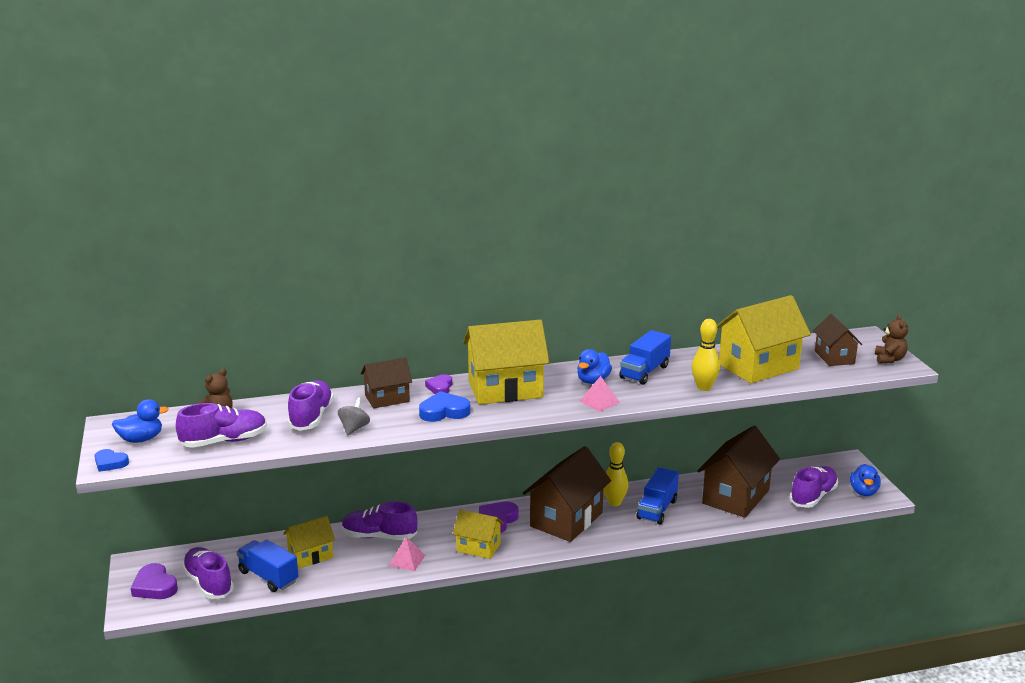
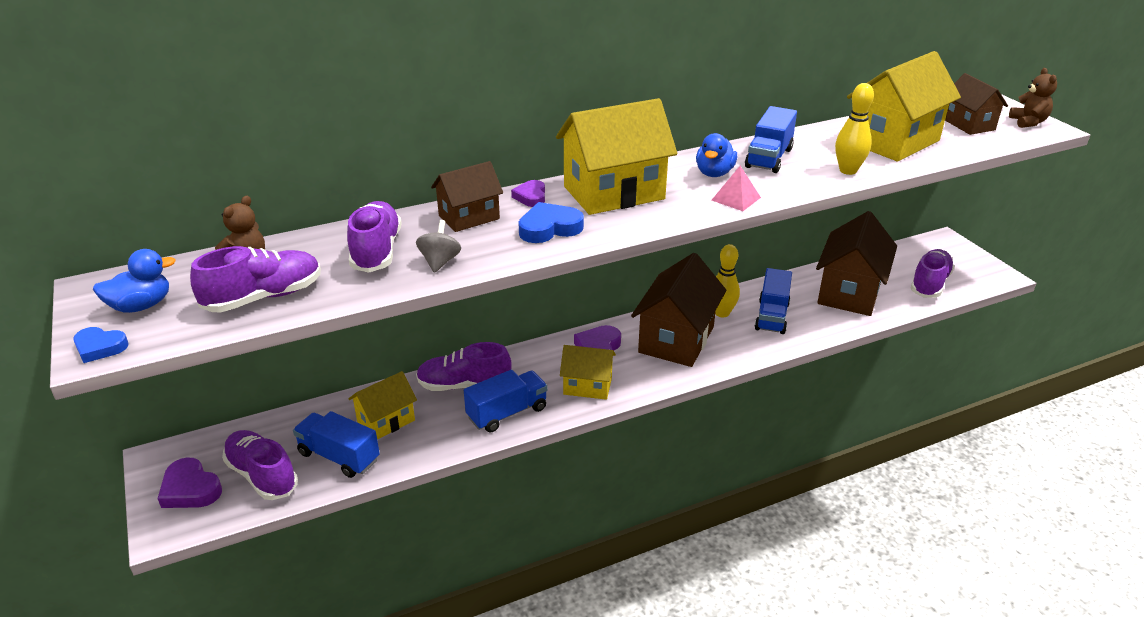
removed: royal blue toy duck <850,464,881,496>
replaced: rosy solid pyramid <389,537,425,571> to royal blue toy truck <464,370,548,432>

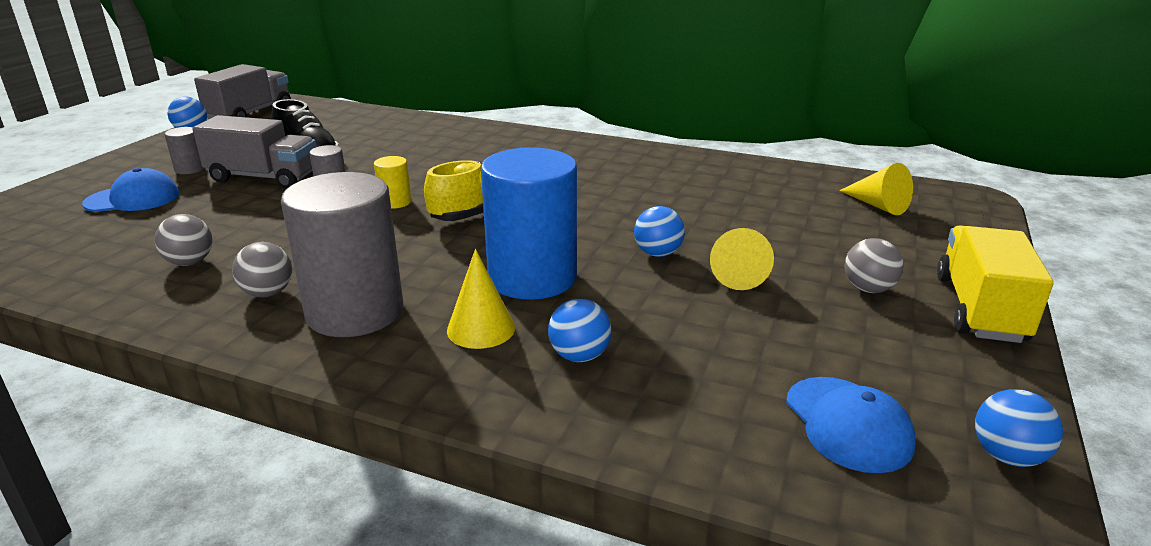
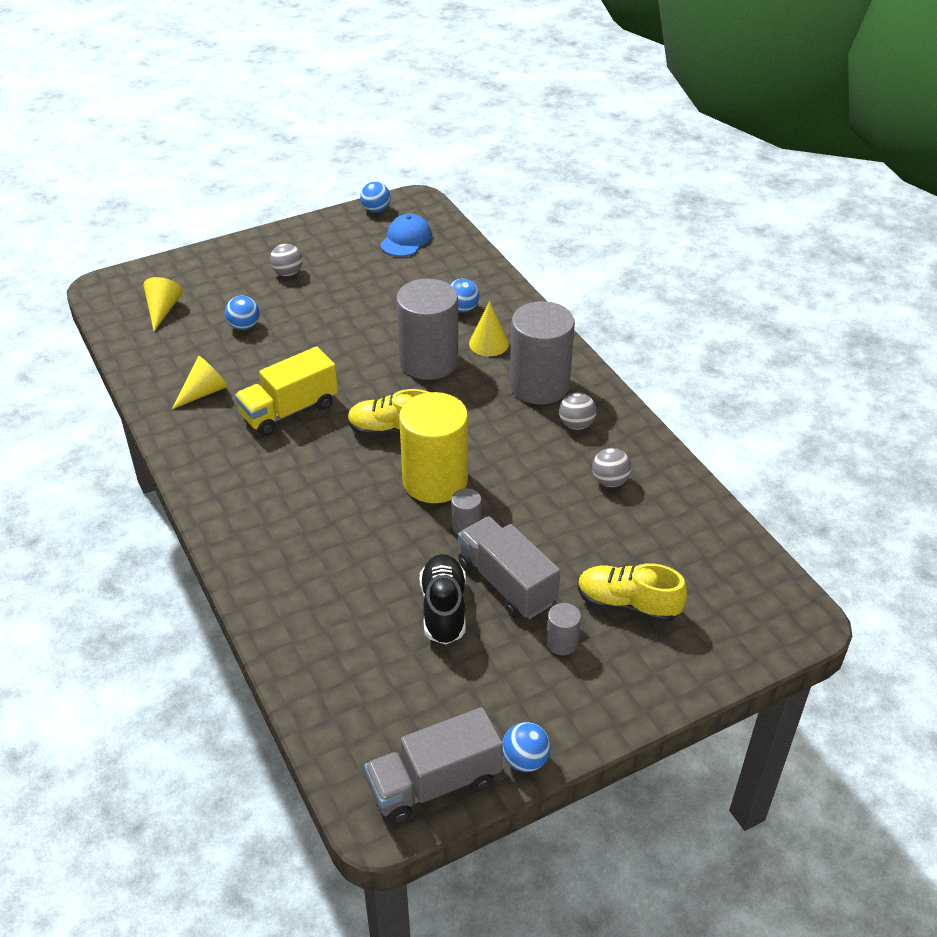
moved: royal blue play ball <634,206,685,257> to <225,296,259,330>; golden toy truck <937,225,1054,343> to <235,346,338,436>; golden cone shape <710,228,774,290> to <172,356,228,409>
replaced: royal blue baseball cap <82,168,179,212> to golden shoe <578,563,687,623>
recoloured: royal blue cylinder shape <481,147,577,300> to gray cylinder shape <396,278,458,380>
resized: golden cylinder shape <374,156,411,209> = <399,392,468,503> x2.31

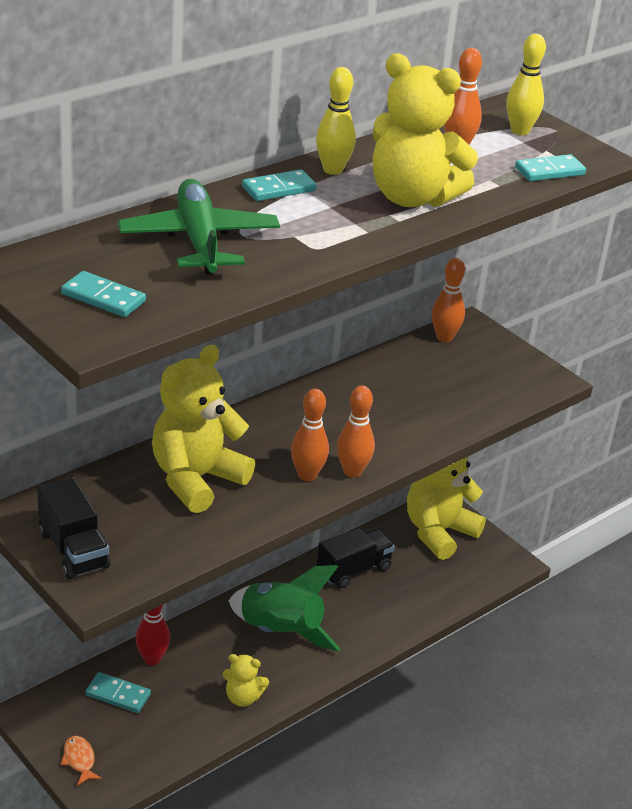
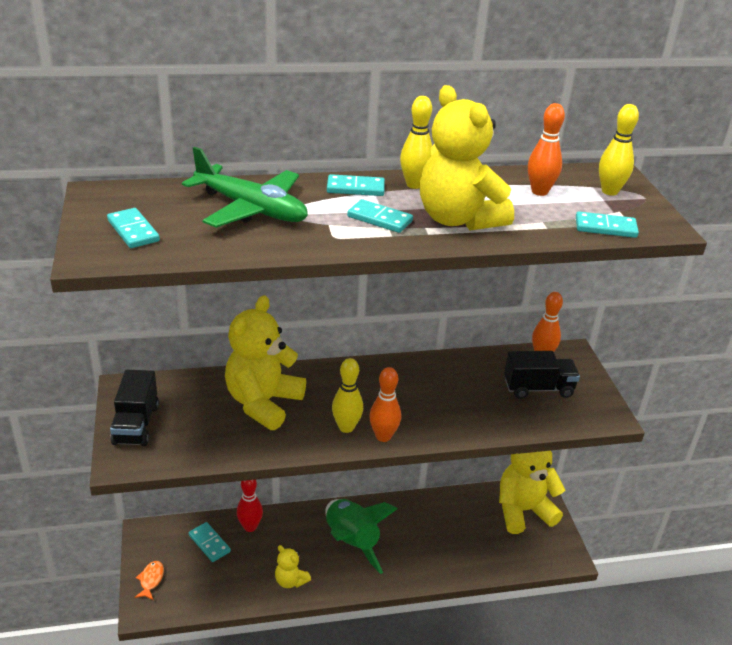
added: aqua domino piece <347,199,413,233>
moved: jet-black toy truck <317,527,395,588> to <504,351,580,399>
recoloured: orange skittle <291,389,329,481> to golden skittle <332,358,363,433>
turned: green toy plane <118,179,280,275> = <182,147,308,228> 105 degrees clockwise; golden stuffed bear <152,345,255,513> = <225,295,306,430> 45 degrees counterclockwise

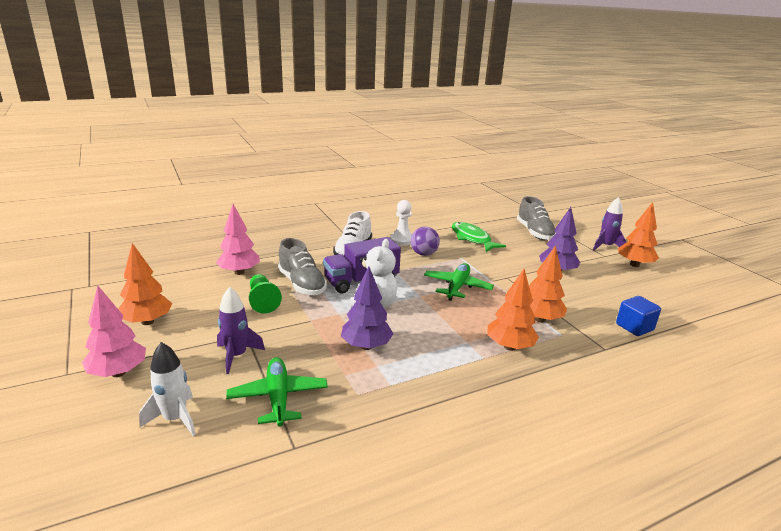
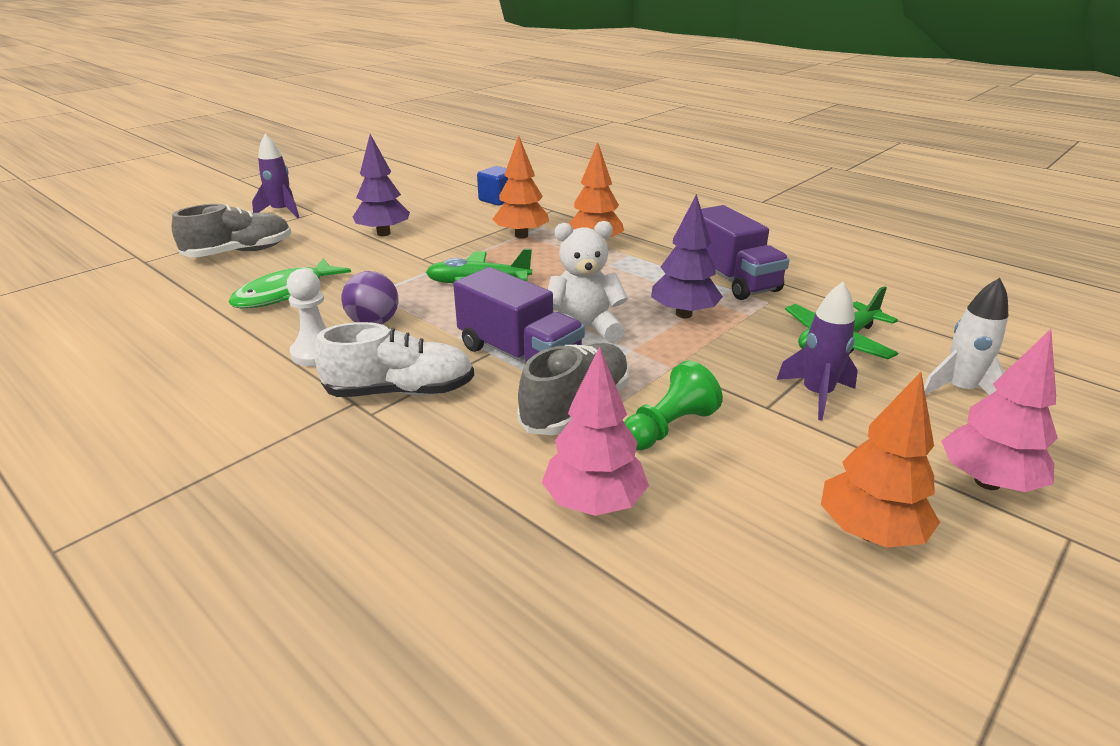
removed: orange tree <618,202,659,267>
added: purple toy truck <701,205,790,300>

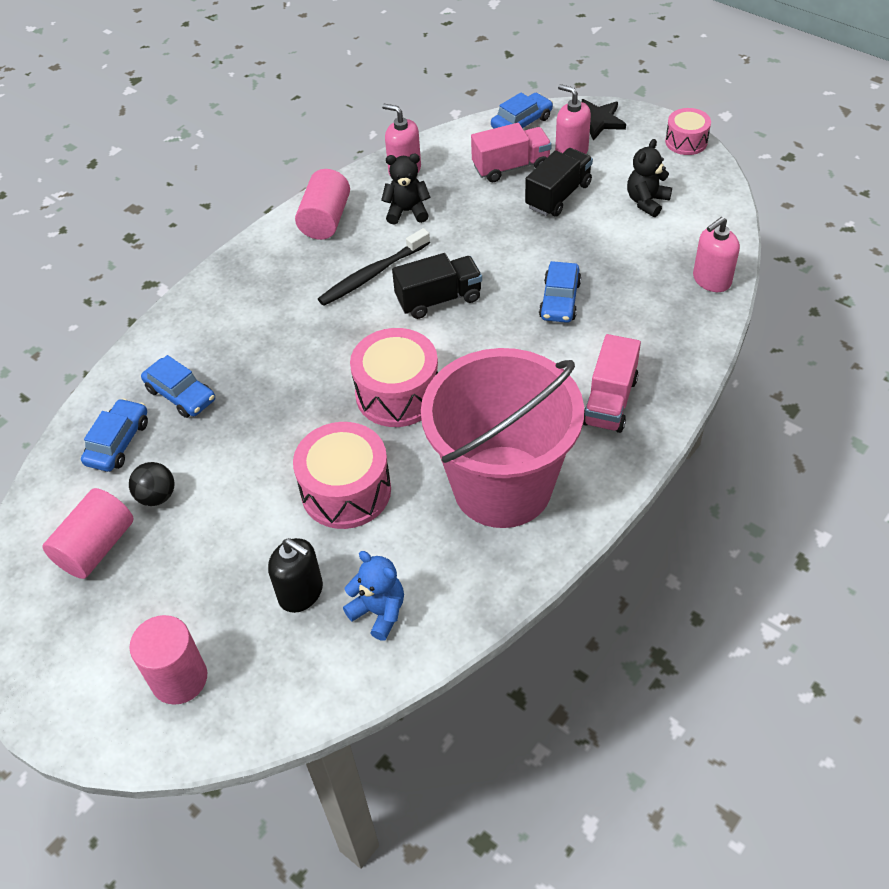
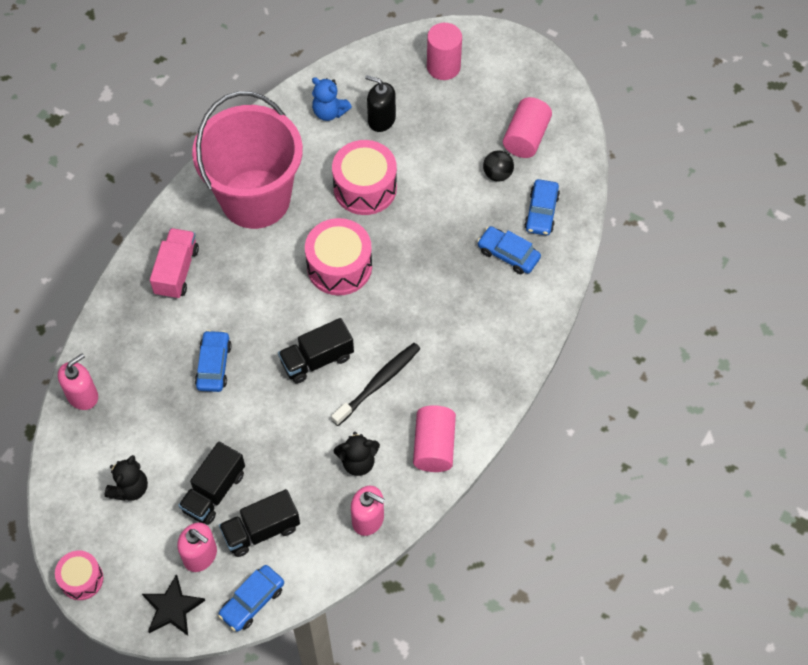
recoloured: rosy toy truck <471,123,552,182> to jet-black toy truck <219,489,300,557>

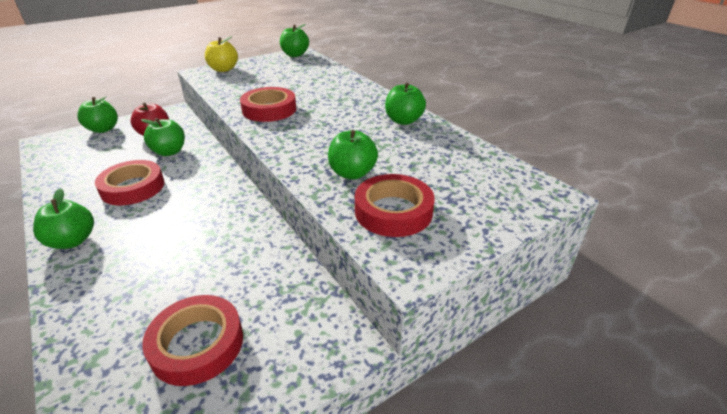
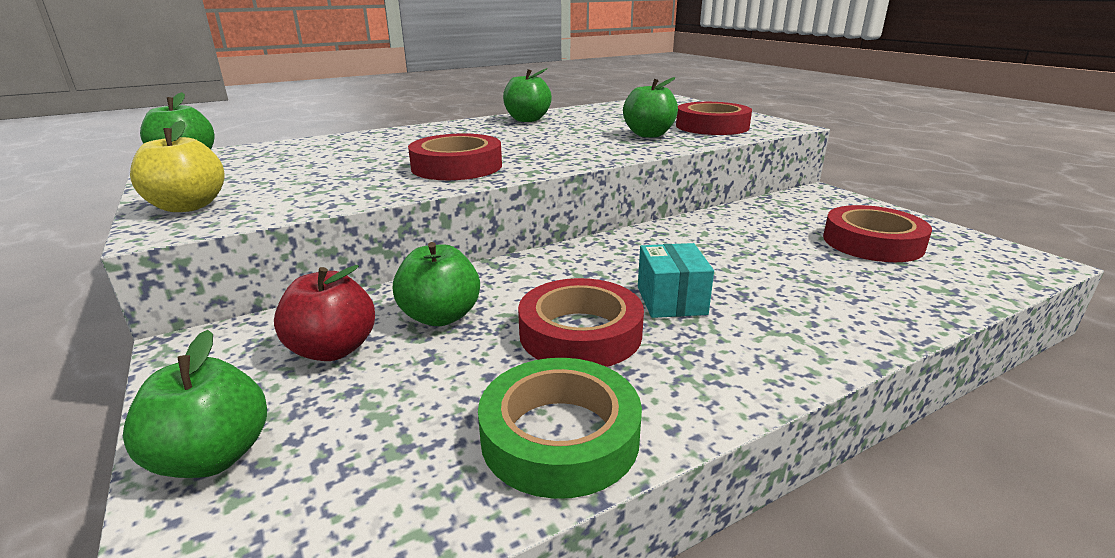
removed: green apple fruit <33,188,94,249>
added: aqua parcel <638,243,714,318>; green tape <478,358,642,499>

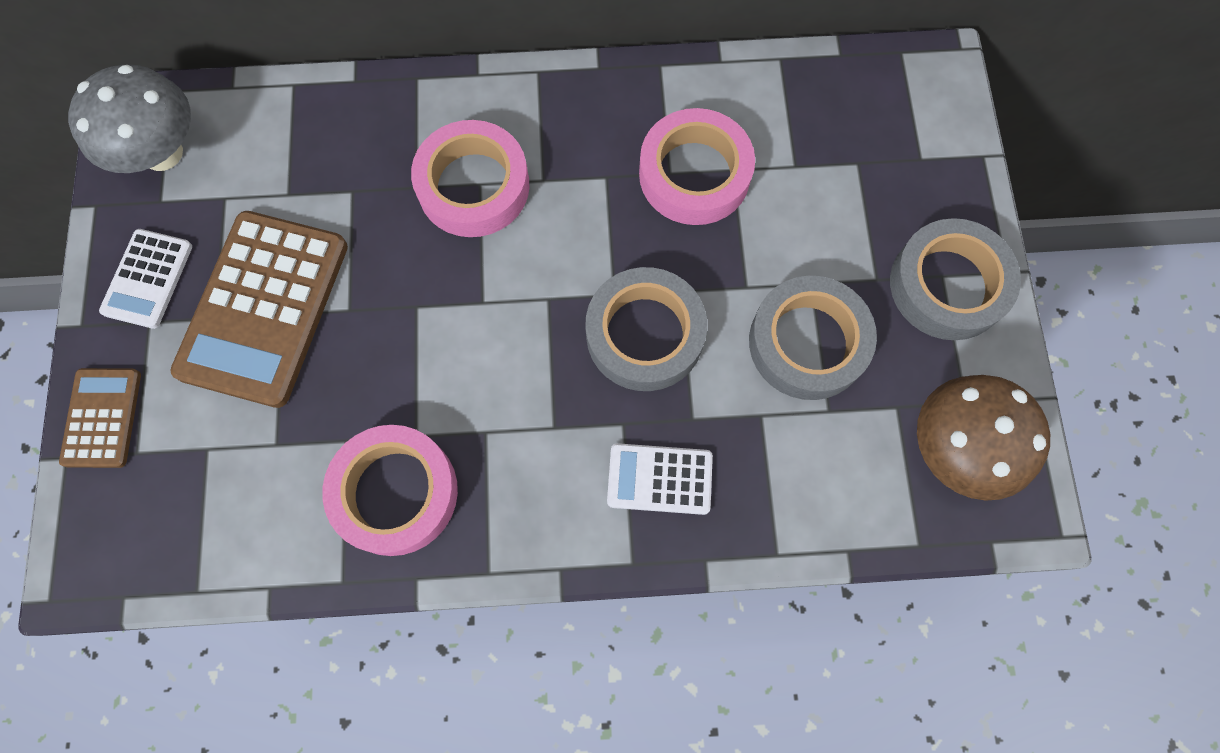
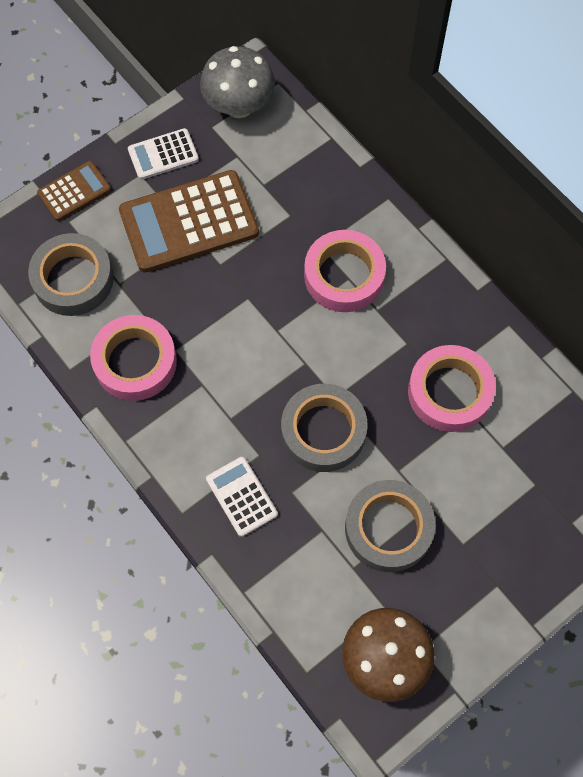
moved: gray tape <890,218,1021,340> to <28,233,114,316>

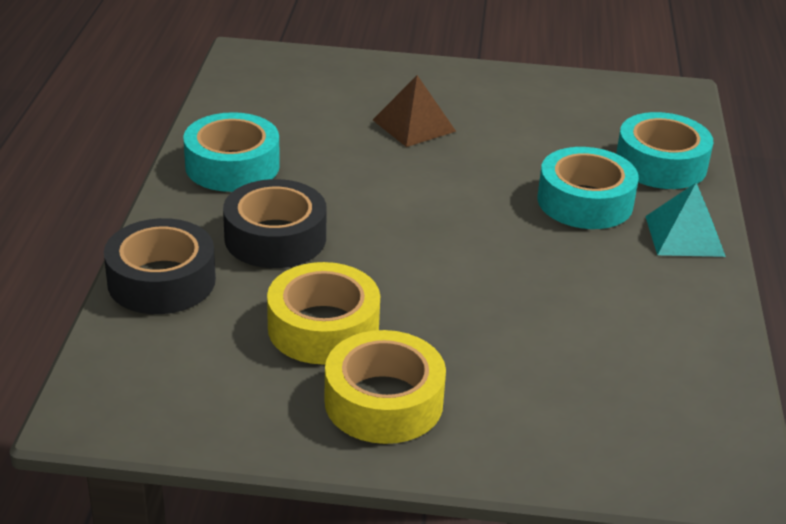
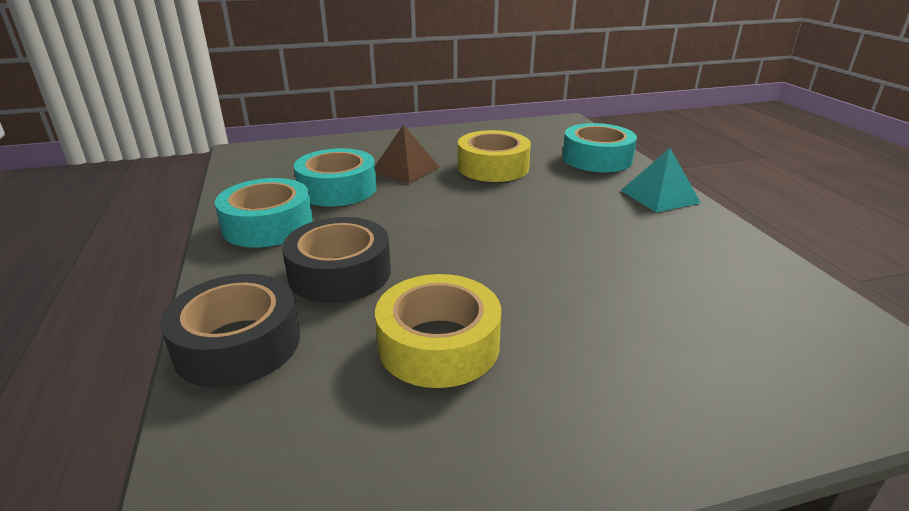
moved: aqua tape <537,147,639,229> to <294,148,377,207>; golden tape <324,330,446,444> to <458,130,531,182>

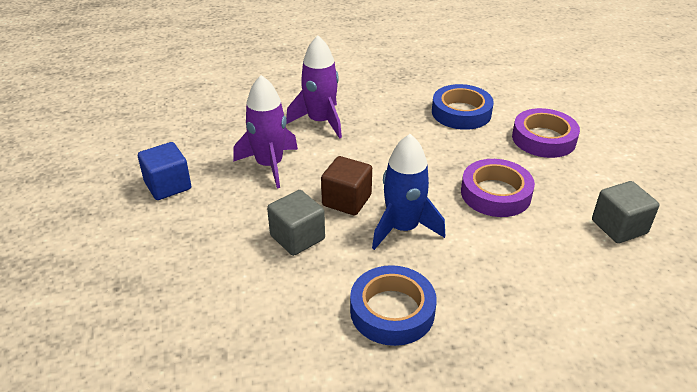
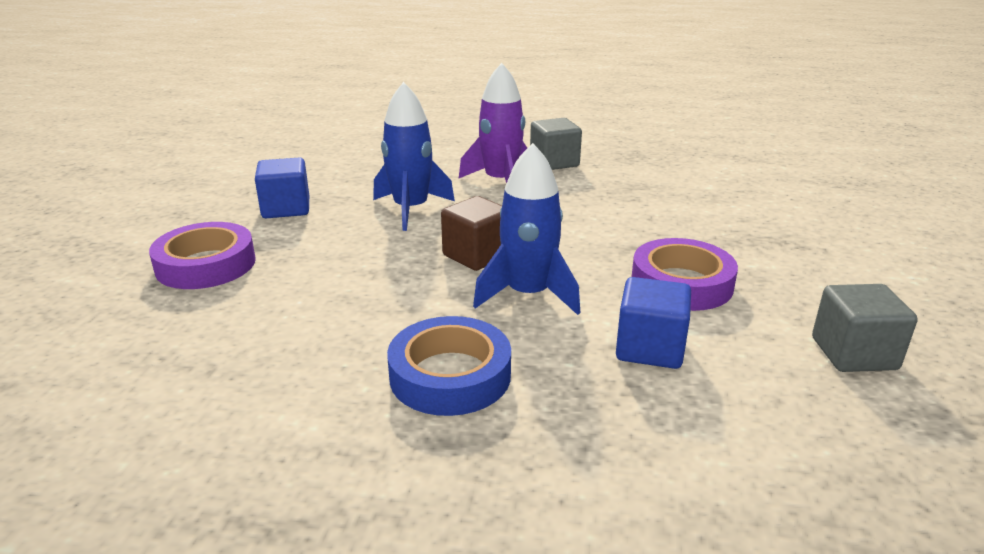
removed: royal blue tape <432,84,494,130>
added: royal blue cube <616,277,691,369>
moved: purple tape <512,108,580,158> to <149,222,256,289>; gray cube <267,190,325,256> to <530,118,582,170>
recoloured: purple rocket <233,75,298,188> to royal blue rocket <373,82,455,231>

